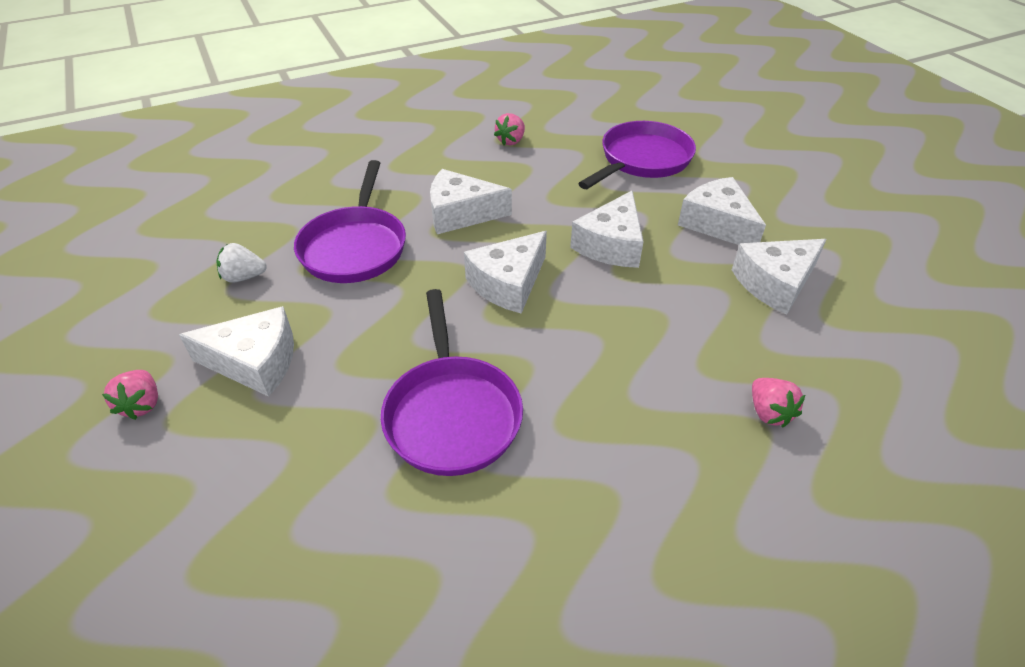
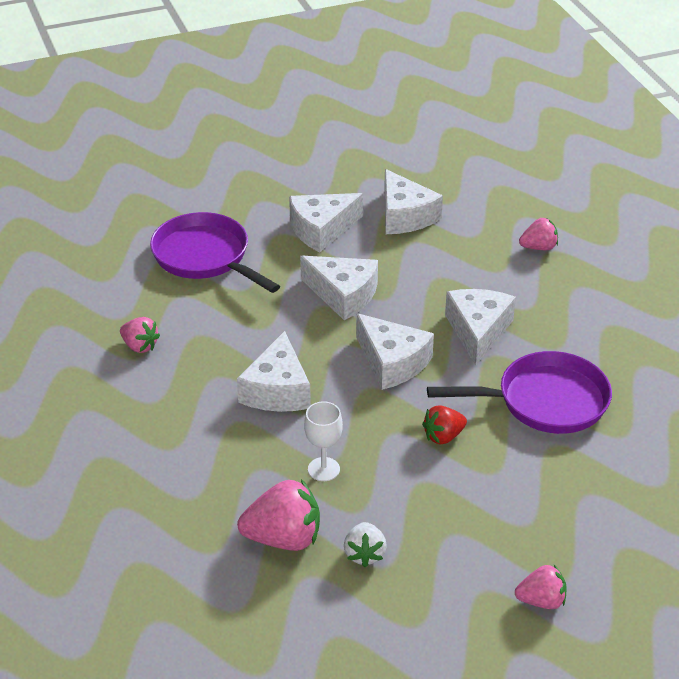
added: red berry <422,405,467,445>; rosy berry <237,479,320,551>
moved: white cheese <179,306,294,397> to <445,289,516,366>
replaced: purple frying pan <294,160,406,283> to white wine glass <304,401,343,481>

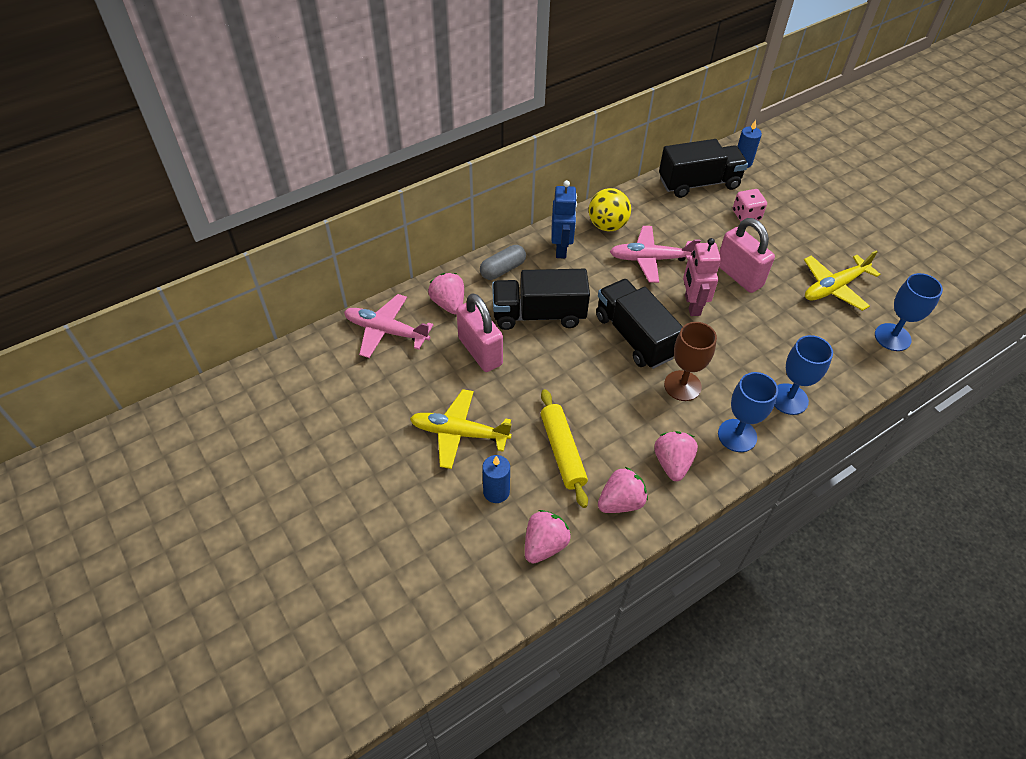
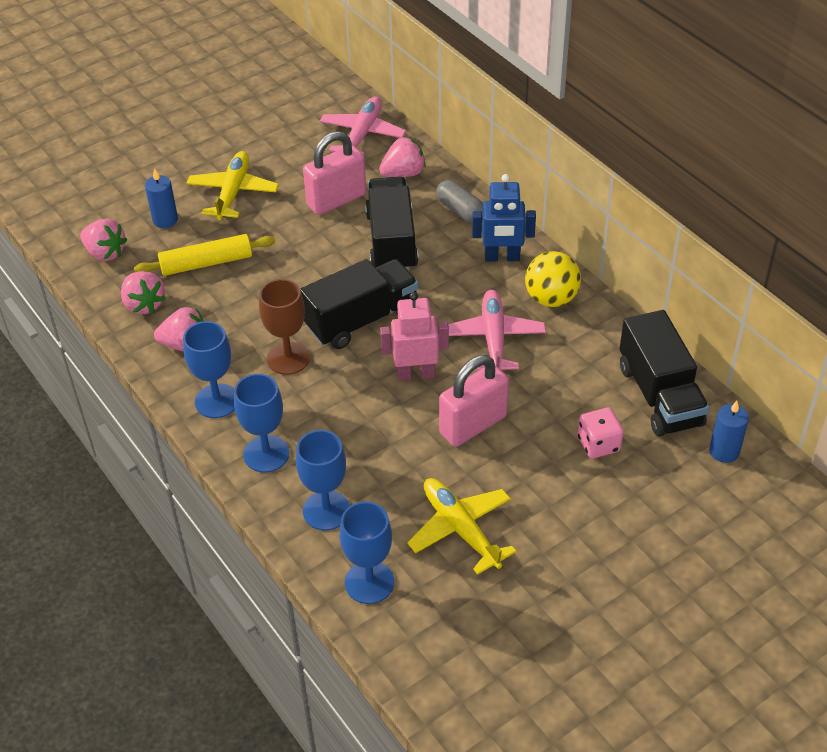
added: royal blue wine glass <296,430,350,530>

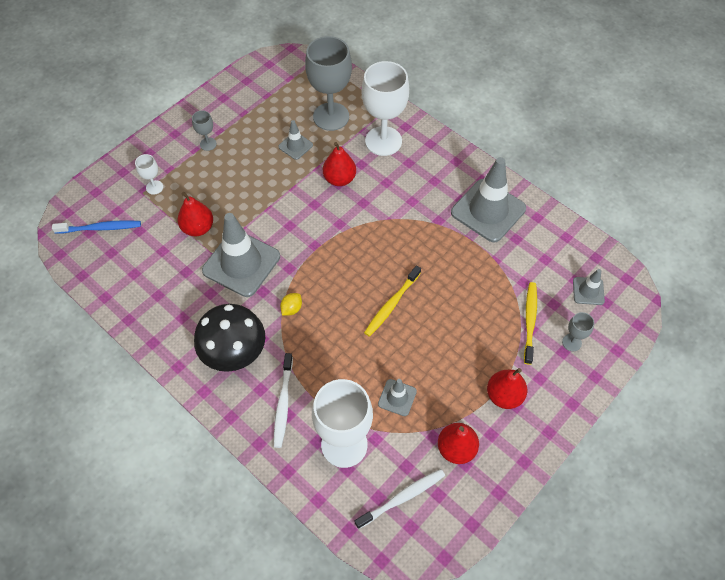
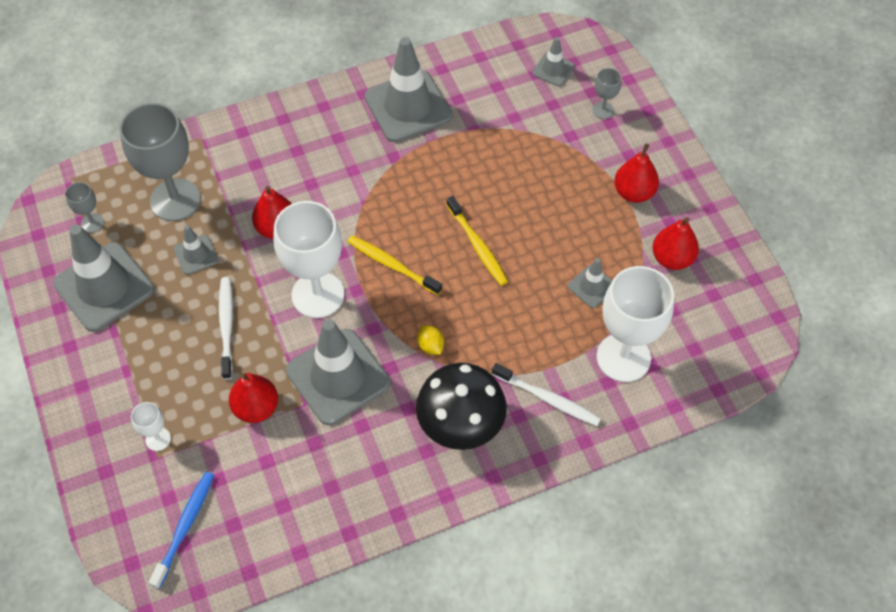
added: gray road cone <53,225,154,332>
moved: white wine glass <362,61,409,156> to <273,201,344,318>; gray wine glass <192,110,217,151> to <65,182,104,233>; golden tooth brush <524,282,537,365> to <347,235,442,295>; white tooth brush <355,469,445,529> to <219,277,233,380>

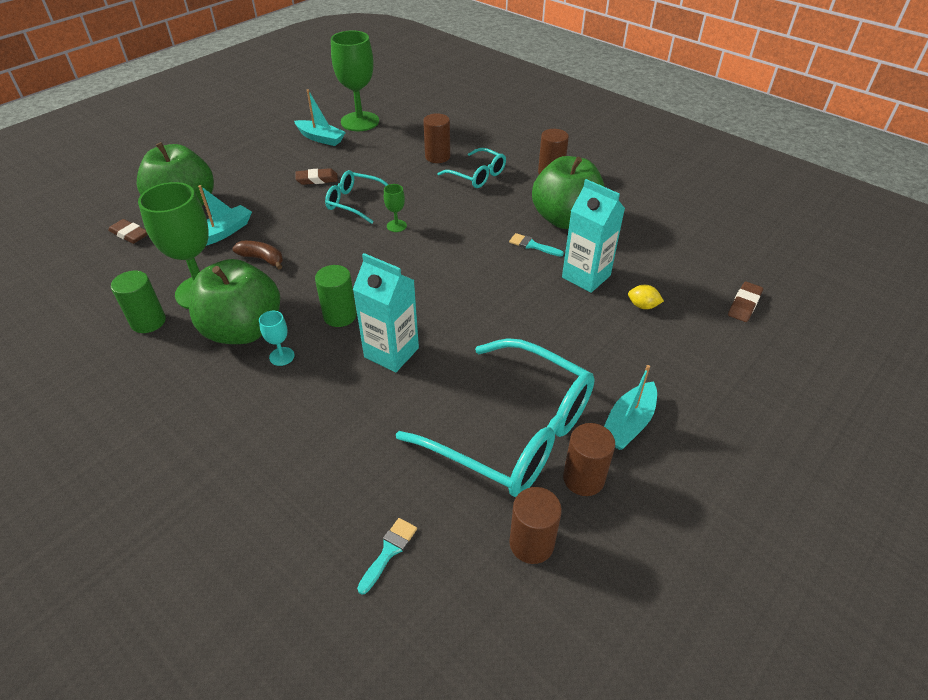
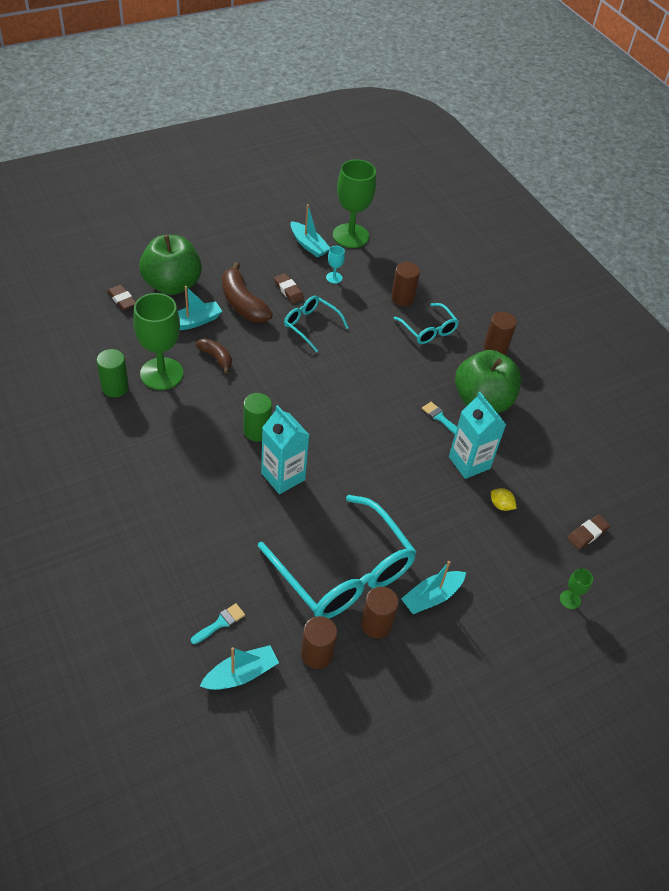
removed: green apple fruit <189,259,280,344>
added: russet toy banana <222,262,273,323>; aqua sailboat <200,645,279,690>
moved: green wine glass <384,184,407,232> to <560,568,593,609>; aqua wine glass <259,311,295,366> to <326,246,345,284>
turned: russet pencil eraser <295,168,338,185> = <274,273,304,304> 45 degrees clockwise

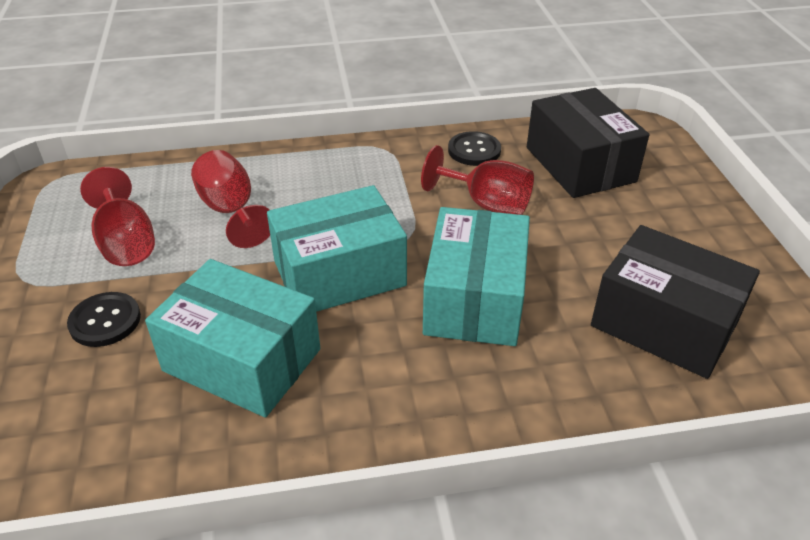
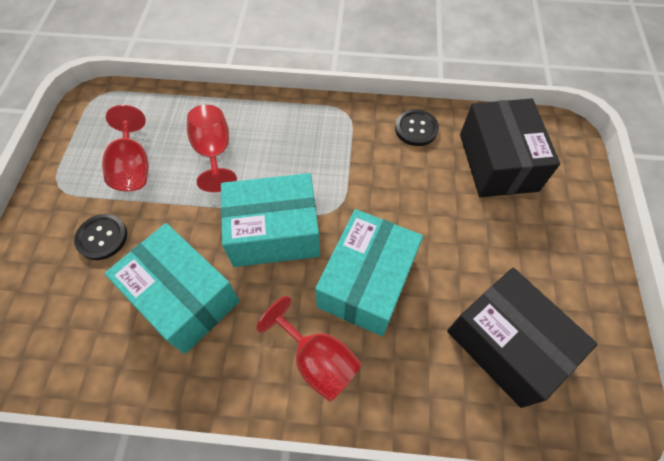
moved: red wine glass <421,145,534,215> to <256,296,362,402>

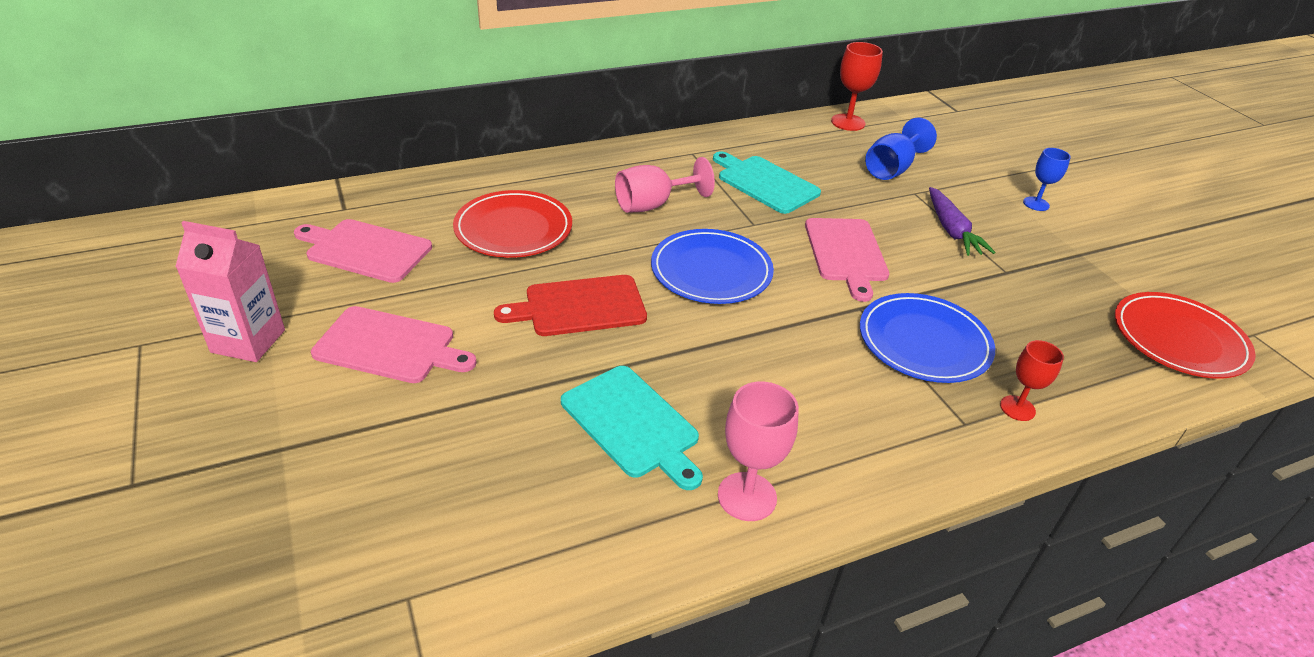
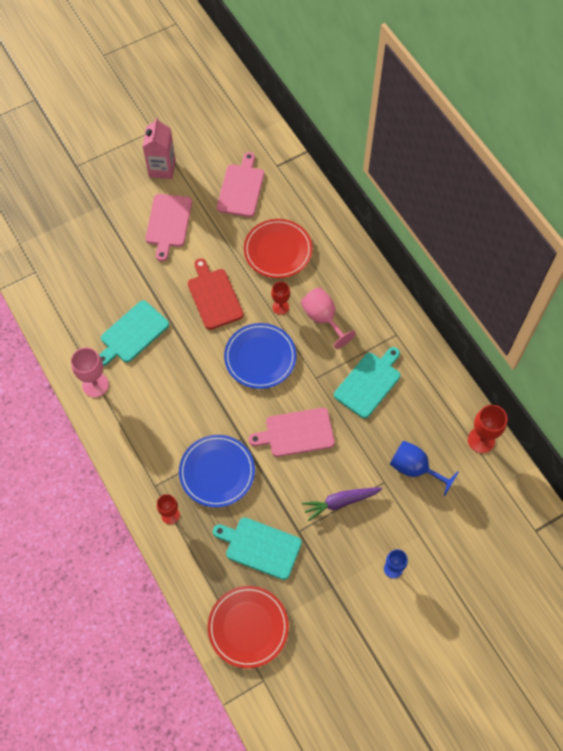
added: red wine glass <271,282,290,315>; aqua cutting board <213,517,302,580>

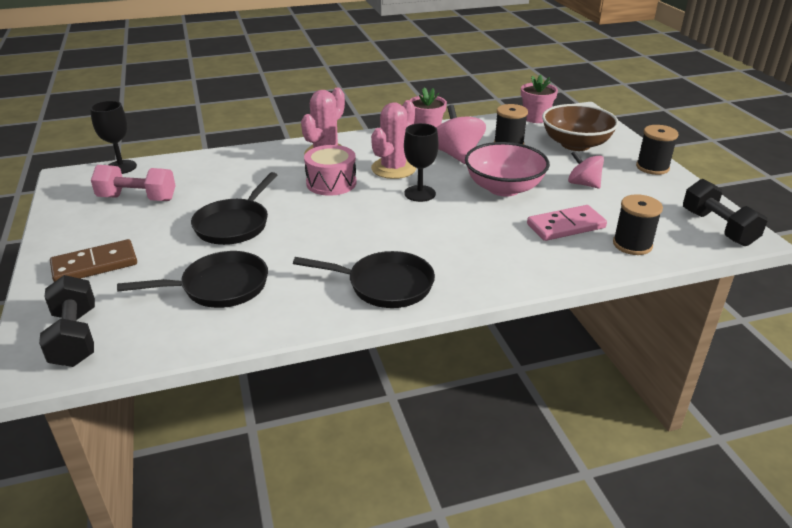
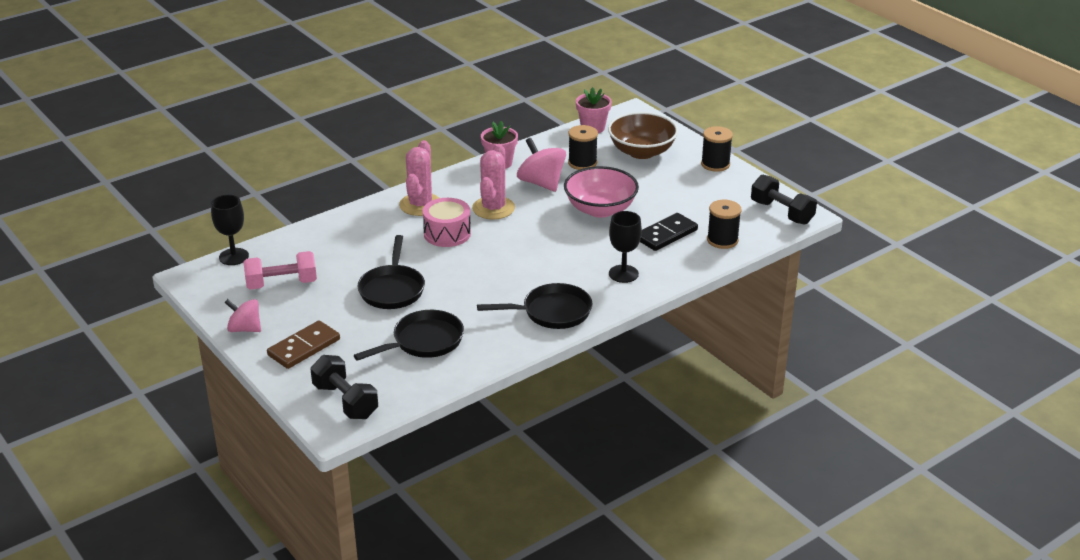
moved: jet-black wine glass <404,123,439,202> to <609,211,642,283>; rosy toy top <568,151,604,189> to <224,299,261,332>
recoloured: rosy domino piece <527,205,607,241> to jet-black domino piece <640,213,698,251>

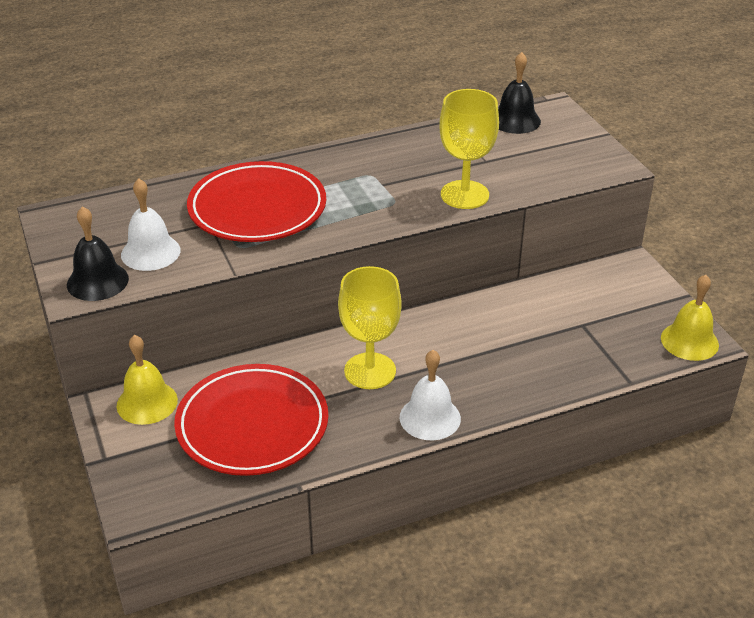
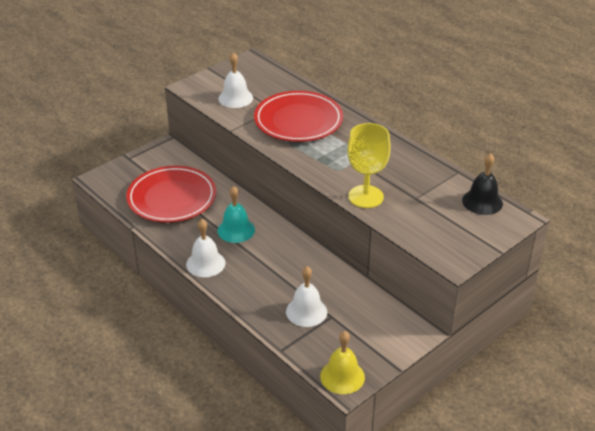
removed: jet-black hand bell <67,206,129,301>; golden hand bell <116,335,178,425>
added: white hand bell <286,266,327,327>
replaced: golden wine glass <338,266,402,389> to aqua hand bell <217,186,255,243>

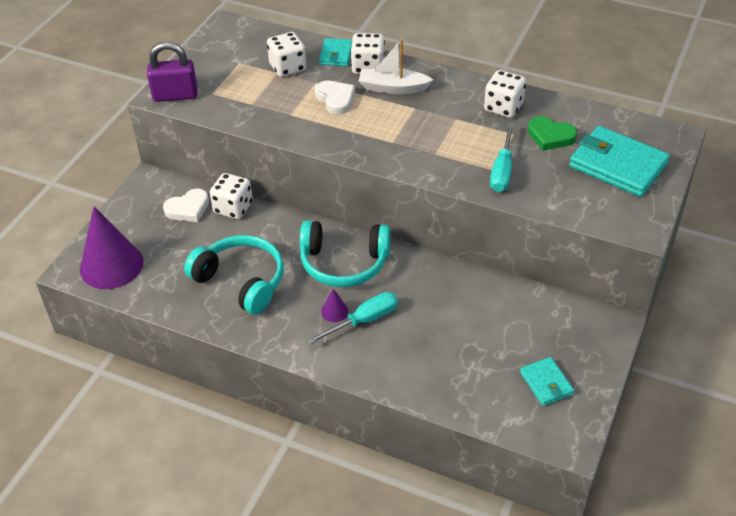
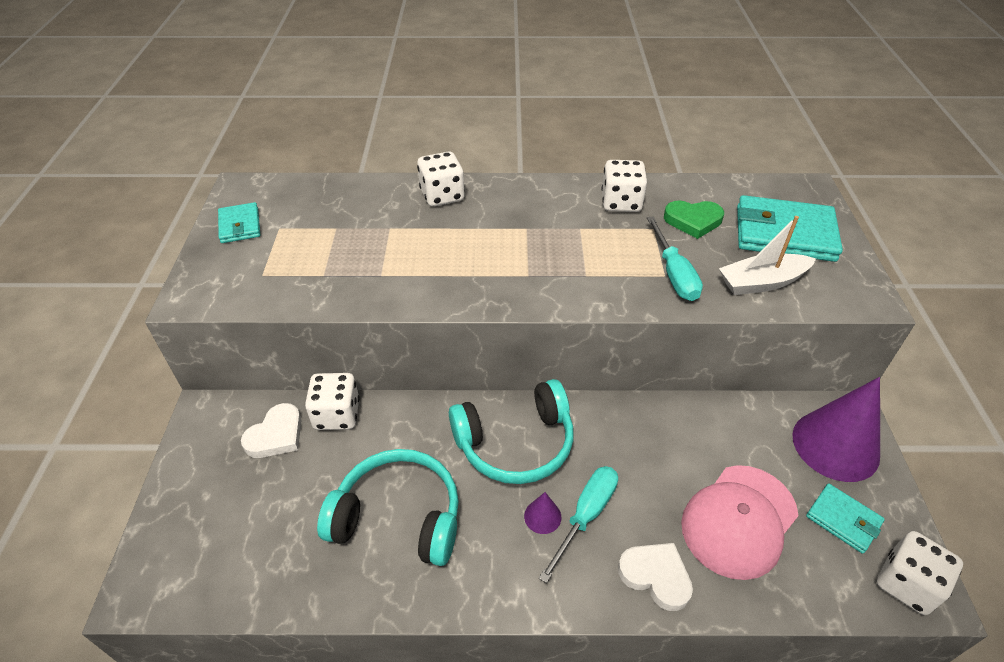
removed: purple padlock <147,42,197,102>
added: rosy baseball cap <681,465,799,580>
moved: white die <267,32,306,77> to <877,531,963,615>; aqua card wallet <319,38,352,66> to <218,202,260,243>; white sailboat <359,39,433,94> to <719,216,816,295>; white heart <315,81,355,114> to <618,543,693,611>; purple cone shape <80,207,144,289> to <792,377,880,482>

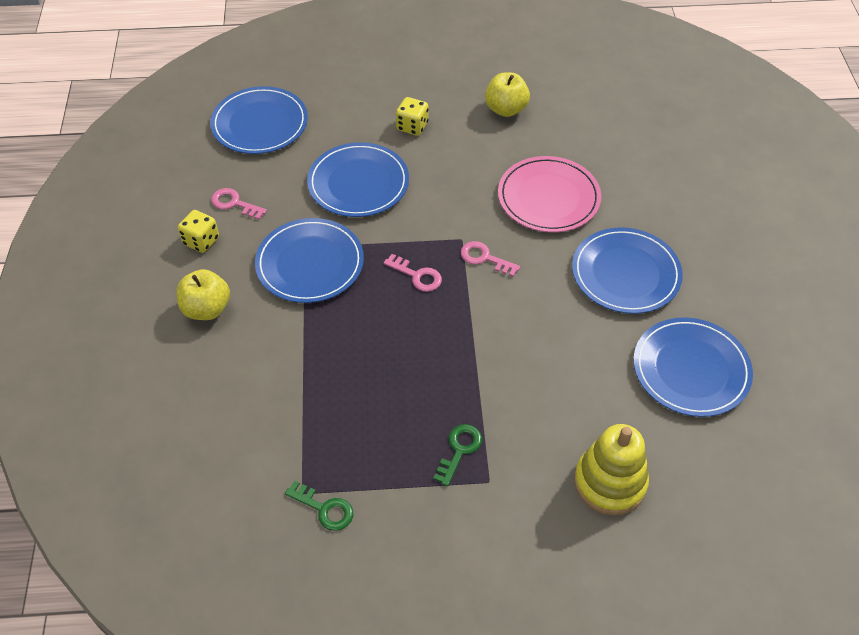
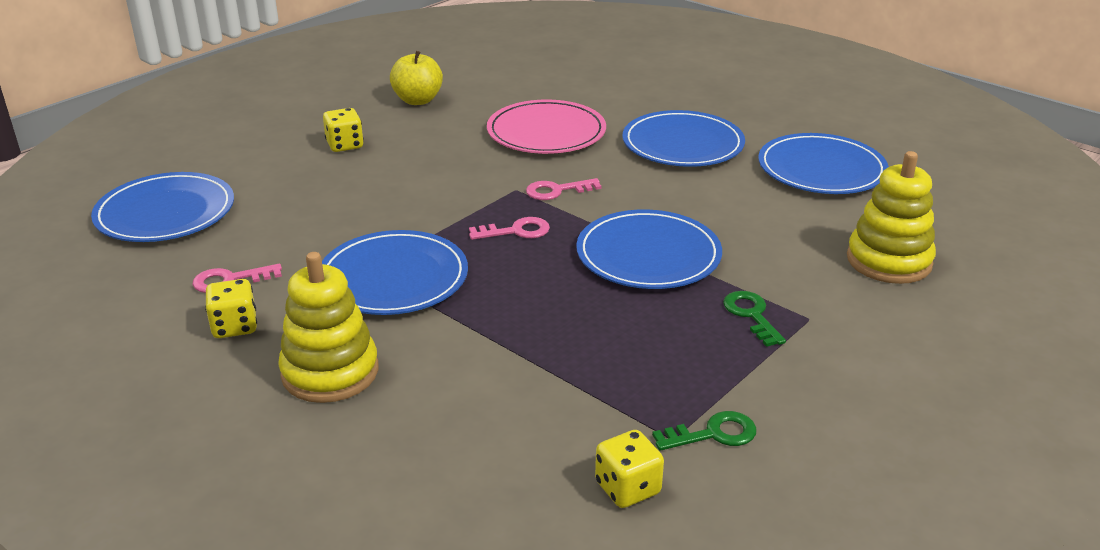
added: golden die <595,430,664,508>
moved: royal blue plate <307,142,409,217> to <576,209,722,289>
replaced: golden apple fruit <176,269,230,320> to golden stacking rings <278,252,378,403>

